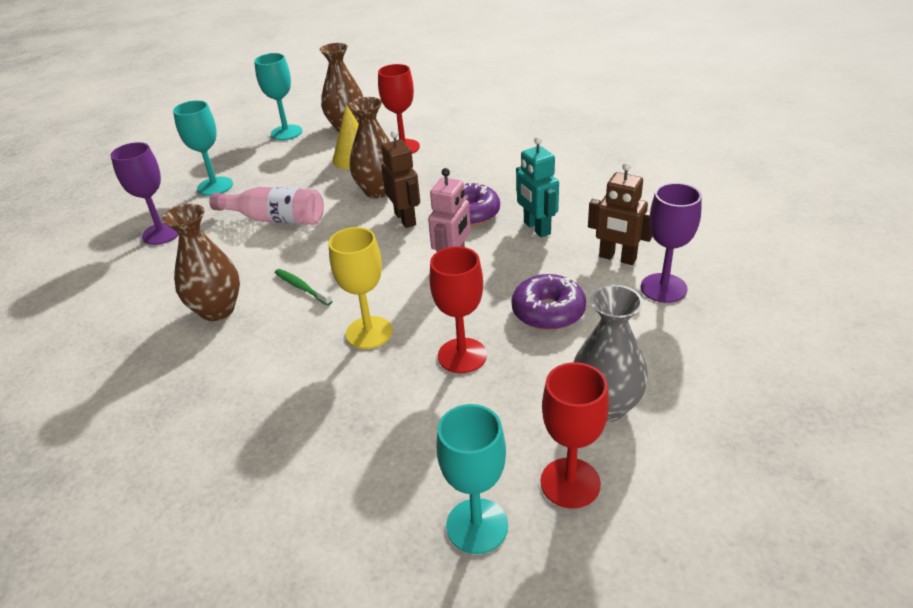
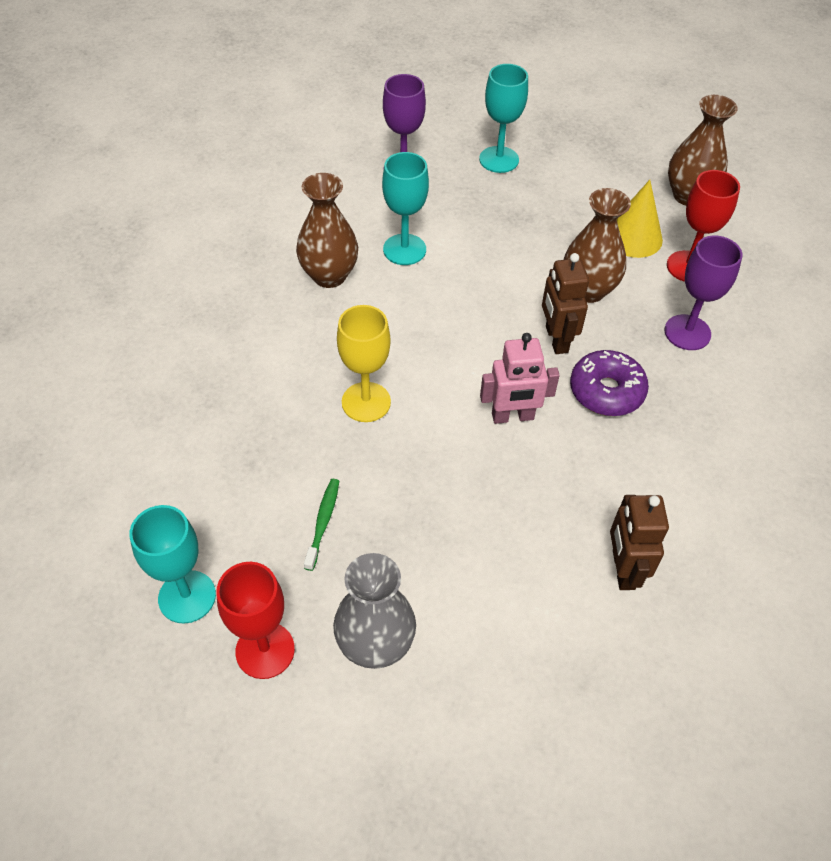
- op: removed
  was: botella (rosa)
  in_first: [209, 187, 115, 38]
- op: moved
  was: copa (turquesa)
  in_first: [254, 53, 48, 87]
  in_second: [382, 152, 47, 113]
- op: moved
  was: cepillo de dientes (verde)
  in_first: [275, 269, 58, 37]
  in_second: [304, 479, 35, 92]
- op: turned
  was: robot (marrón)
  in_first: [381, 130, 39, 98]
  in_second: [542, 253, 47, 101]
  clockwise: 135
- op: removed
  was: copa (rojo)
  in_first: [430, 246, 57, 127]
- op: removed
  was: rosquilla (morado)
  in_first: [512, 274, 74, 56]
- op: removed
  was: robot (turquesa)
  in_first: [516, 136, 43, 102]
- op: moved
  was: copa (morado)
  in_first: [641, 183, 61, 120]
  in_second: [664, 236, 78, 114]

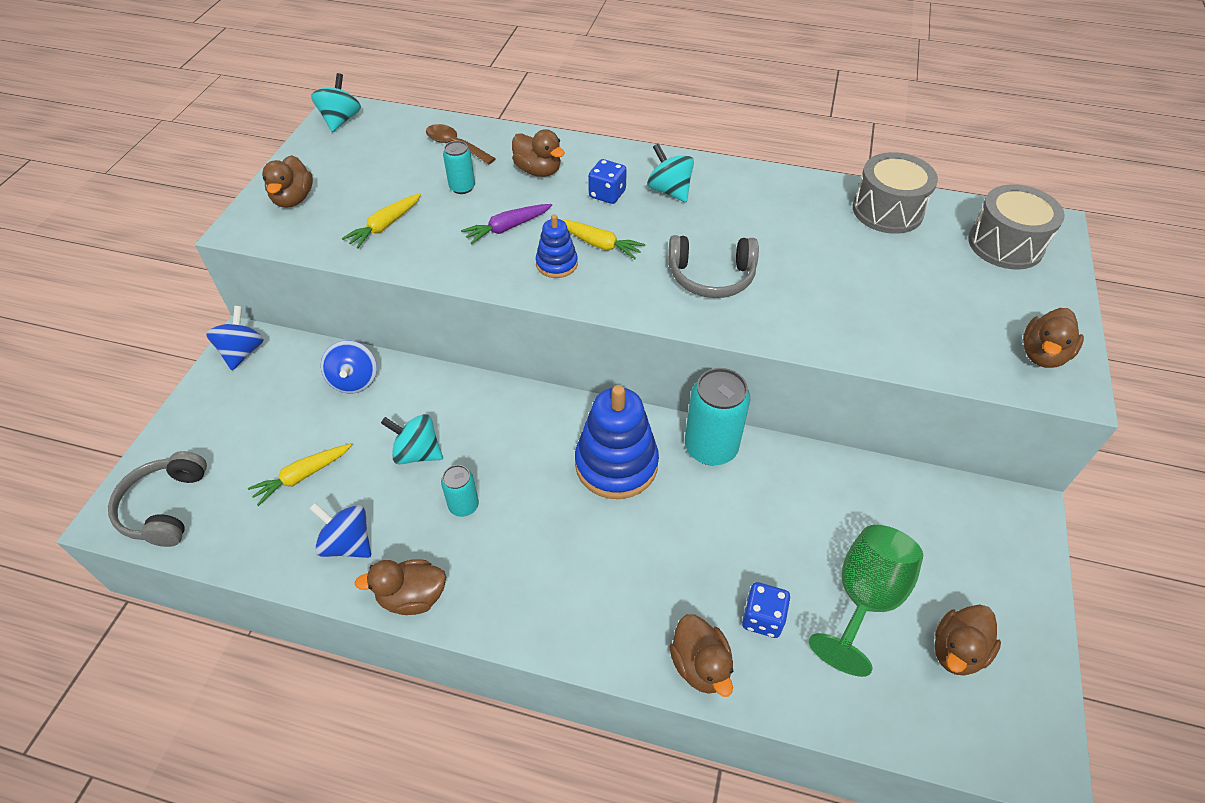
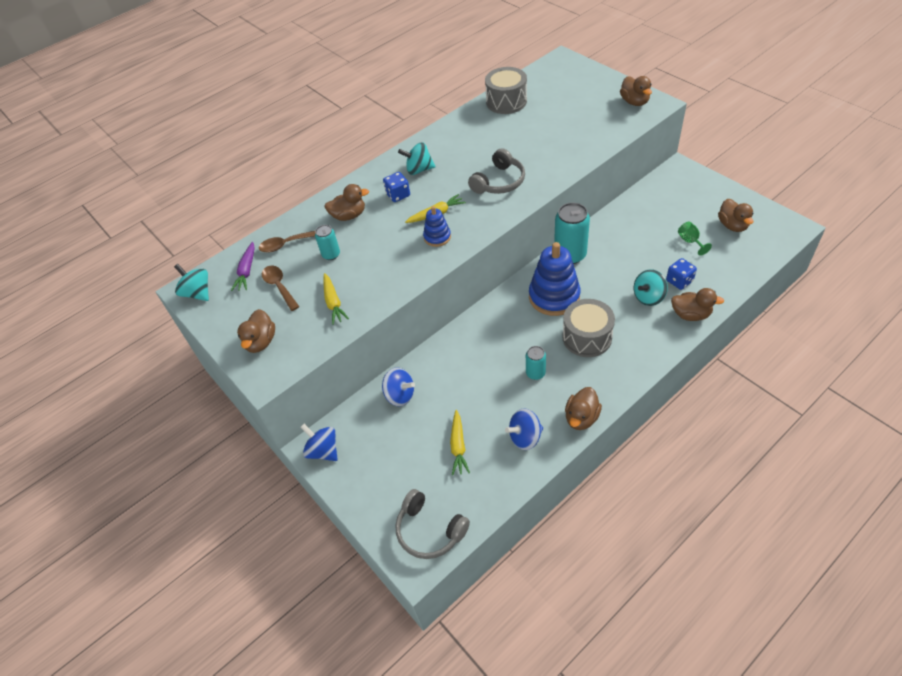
- op: turned
  was: pato (marrón)
  in_first: [262, 155, 51, 53]
  in_second: [237, 309, 38, 44]
  clockwise: 60
- op: moved
  was: peonza (turquesa)
  in_first: [381, 414, 62, 50]
  in_second: [634, 269, 34, 37]
- op: moved
  was: zanahoria (morado)
  in_first: [461, 204, 91, 40]
  in_second: [231, 242, 24, 49]
- op: resized
  was: copa (verde)
  in_first: [809, 525, 114, 152]
  in_second: [678, 222, 34, 34]
  ratio: 0.49
- op: moved
  was: tambor (gris)
  in_first: [968, 184, 97, 86]
  in_second: [562, 299, 53, 58]
- op: added
  now: cuchara (marrón)
  in_second: [262, 266, 37, 45]

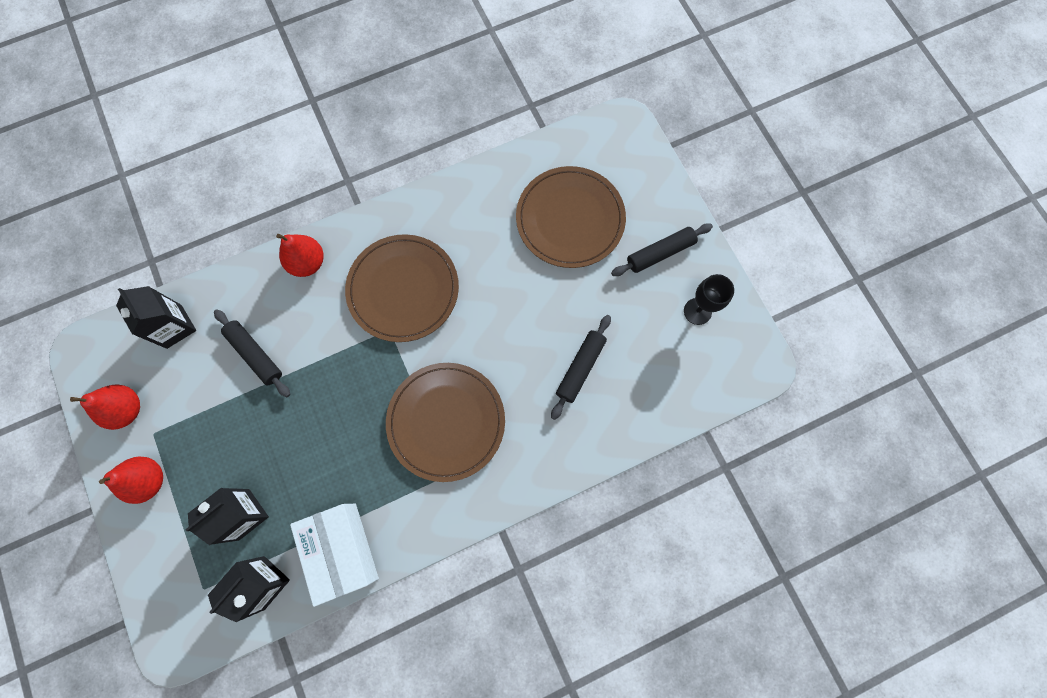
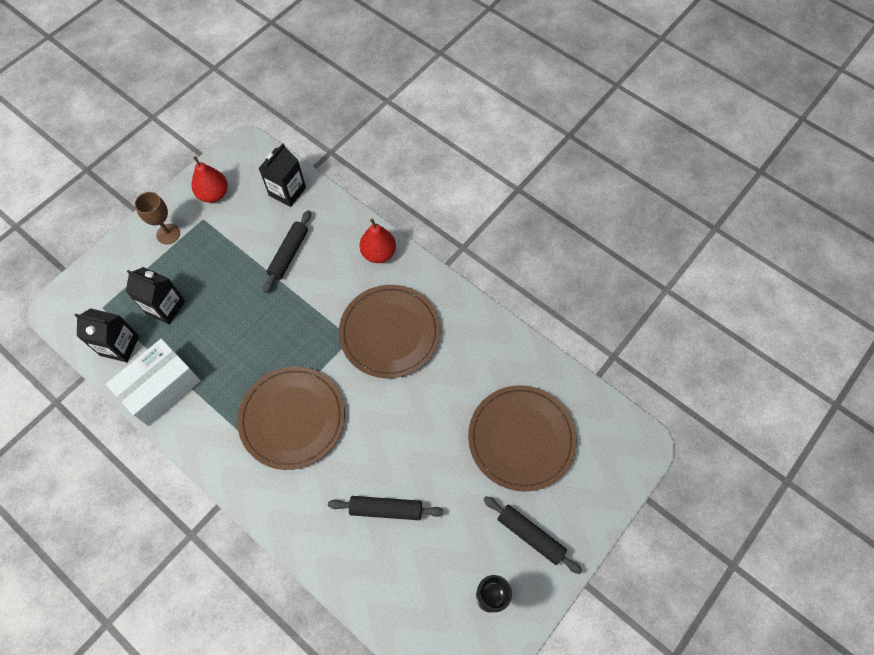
- op: replaced
  was: pera (rojo)
  now: copa (marrón)
  in_first: [99, 457, 64, 47]
  in_second: [135, 192, 45, 52]

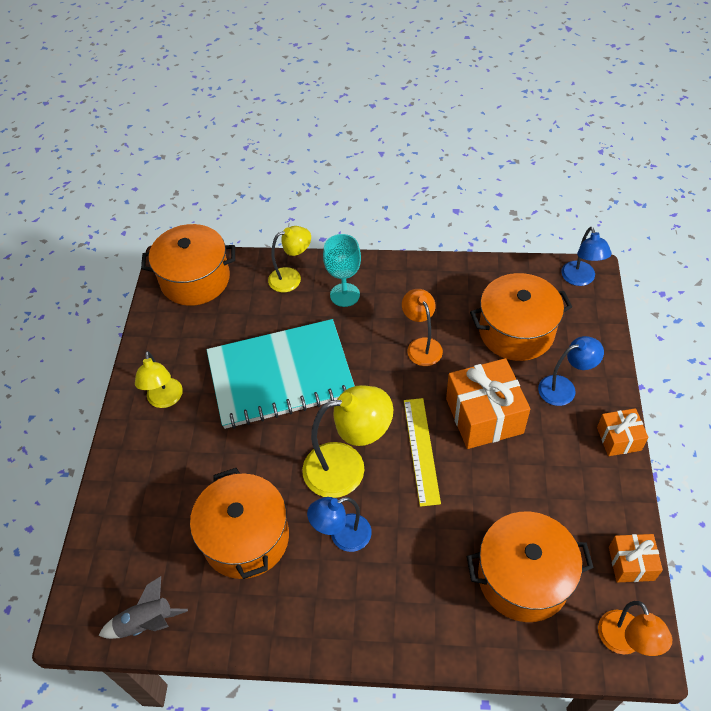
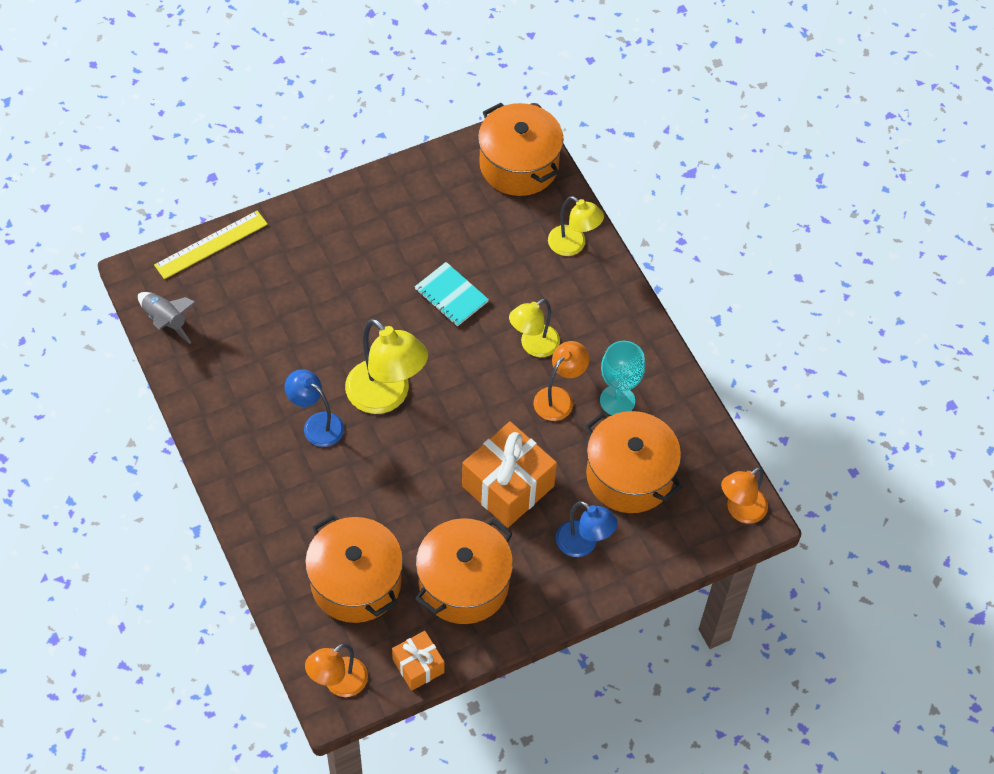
- op: moved
  was: lámpara (amarillo)
  in_first: [135, 351, 48, 57]
  in_second: [509, 298, 51, 59]
- op: moved
  was: olla (naranja)
  in_first: [190, 468, 99, 111]
  in_second: [415, 518, 98, 106]
- op: resized
  was: cuaderno (turquesa)
  in_first: [206, 319, 149, 110]
  in_second: [415, 262, 74, 65]
  ratio: 0.44
- op: moved
  was: copa (turquesa)
  in_first: [323, 234, 38, 73]
  in_second: [600, 341, 45, 74]
- op: moved
  was: regla (amarillo)
  in_first: [404, 398, 37, 109]
  in_second: [154, 210, 114, 69]
- op: recoloured
  was: lámpara (azul)
  now: lámpara (naranja)
  in_first: [561, 227, 51, 59]
  in_second: [721, 467, 47, 57]
- op: removed
  was: regalo (naranja)
  in_first: [597, 408, 51, 48]

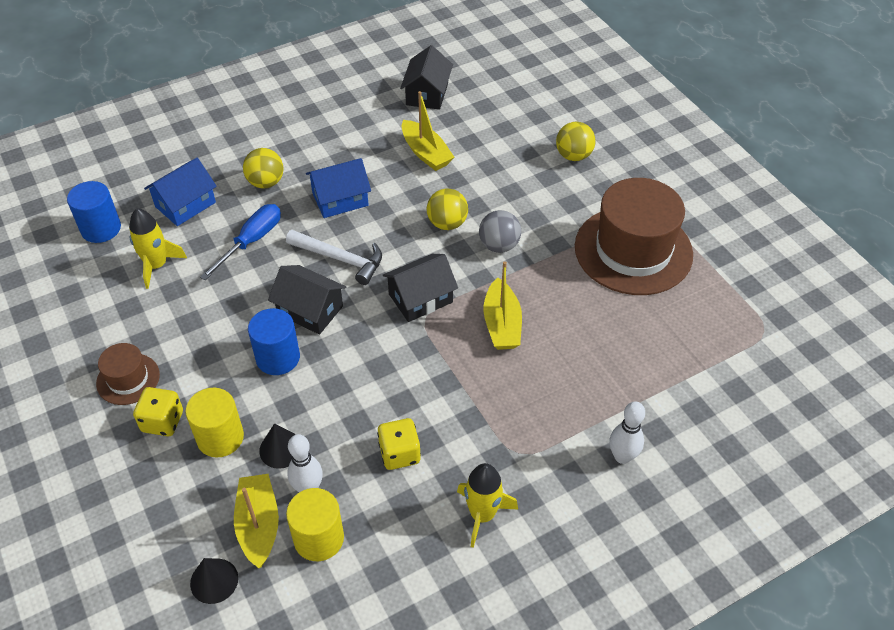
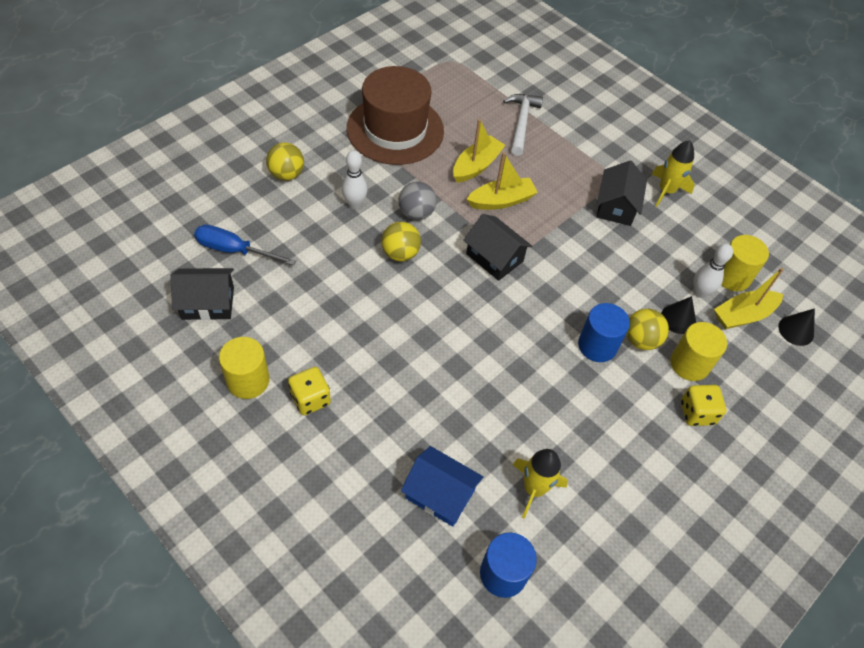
- op: removed
  was: sombrero (marrón)
  in_first: [96, 343, 64, 62]
- op: moved
  was: destornillador (azul)
  in_first: [200, 204, 81, 76]
  in_second: [194, 225, 102, 41]
- op: moved
  was: pelota (amarillo)
  in_first: [243, 148, 40, 40]
  in_second: [626, 309, 43, 41]
- op: moved
  was: casa (negro)
  in_first: [268, 265, 78, 69]
  in_second: [597, 160, 50, 66]
- op: moved
  was: martillo (blanco)
  in_first: [286, 230, 96, 55]
  in_second: [503, 94, 40, 62]
- op: removed
  was: casa (azul)
  in_first: [306, 158, 65, 60]
- op: moved
  was: dado (amarillo)
  in_first: [377, 418, 44, 52]
  in_second: [288, 367, 43, 48]
- op: moved
  was: barco (amarillo)
  in_first: [402, 91, 52, 80]
  in_second: [453, 119, 53, 64]
- op: moved
  was: bolo (blanco)
  in_first: [610, 401, 35, 63]
  in_second: [342, 150, 26, 59]
- op: added
  now: cilindro (amarillo)
  in_second: [219, 337, 50, 62]

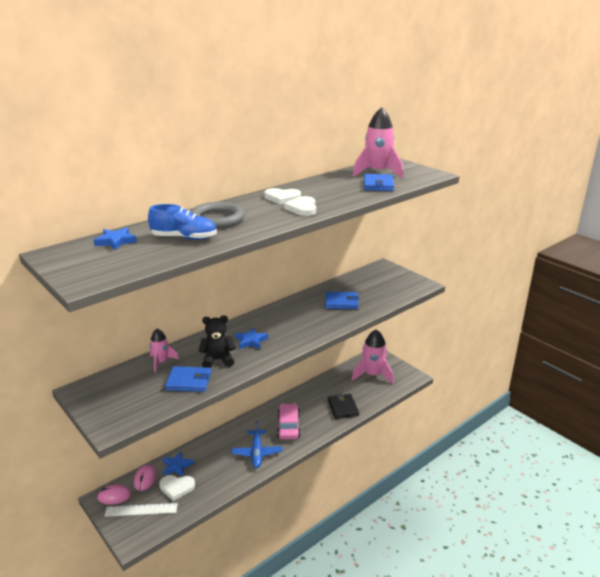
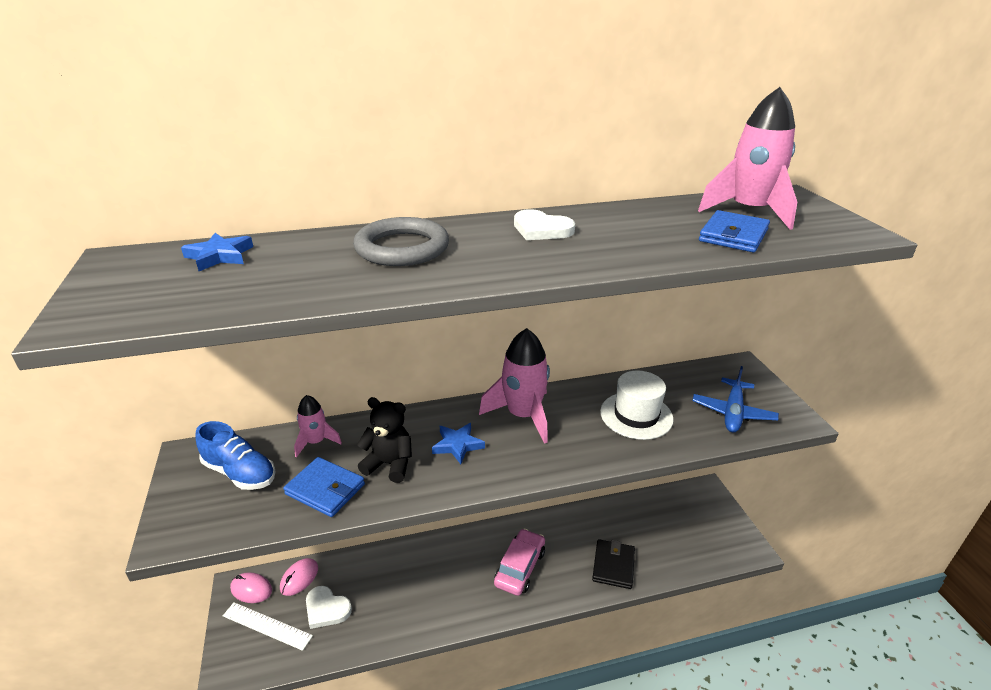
- op: moved
  was: zapato (azul)
  in_first: [148, 204, 69, 36]
  in_second: [196, 421, 80, 69]
- op: removed
  was: estrella (azul)
  in_first: [163, 451, 31, 26]
- op: moved
  was: avión (azul)
  in_first: [231, 421, 51, 47]
  in_second: [692, 366, 87, 67]
- op: removed
  was: corazón (blanco)
  in_first: [284, 196, 32, 20]
- op: replaced
  was: cartera (azul)
  now: sombrero (blanco)
  in_first: [325, 292, 34, 17]
  in_second: [600, 370, 74, 70]
- op: moved
  was: cohete (rosa)
  in_first: [352, 329, 42, 55]
  in_second: [479, 328, 71, 116]

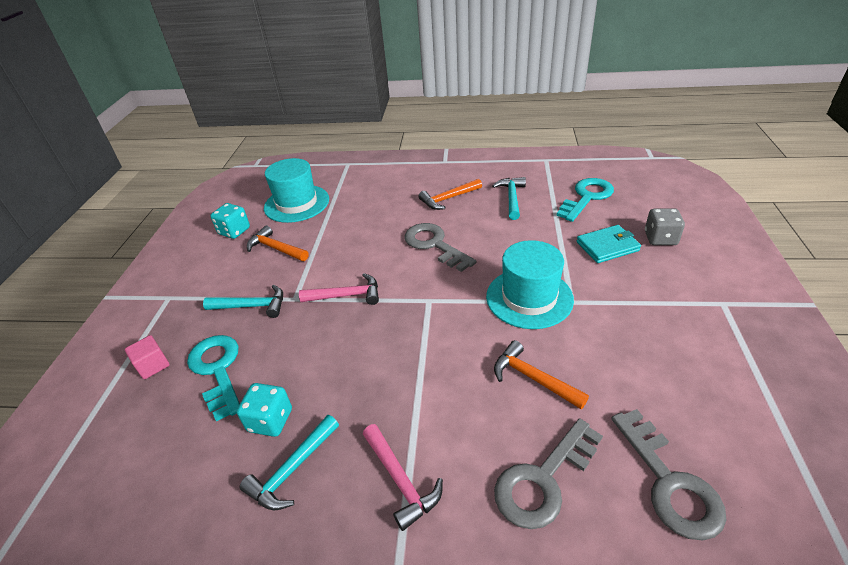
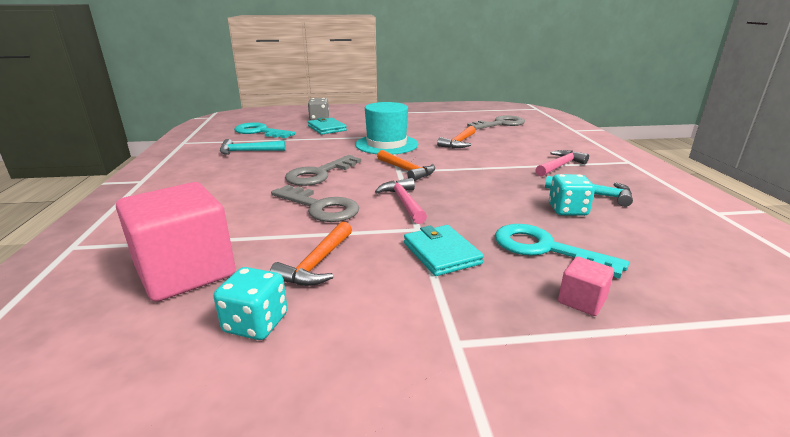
- op: turned
  was: llave (turquesa)
  in_first: [187, 335, 53, 86]
  in_second: [495, 224, 134, 55]
  clockwise: 75
- op: replaced
  was: martillo (turquesa)
  now: cartera (turquesa)
  in_first: [203, 285, 80, 33]
  in_second: [404, 225, 80, 51]
- op: replaced
  was: sombrero (turquesa)
  now: cubo (rosa)
  in_first: [264, 158, 65, 65]
  in_second: [116, 182, 120, 120]
- op: moved
  was: martillo (naranja)
  in_first: [418, 179, 64, 31]
  in_second: [377, 150, 58, 31]
- op: moved
  was: llave (gris)
  in_first: [494, 418, 109, 111]
  in_second: [271, 185, 88, 37]

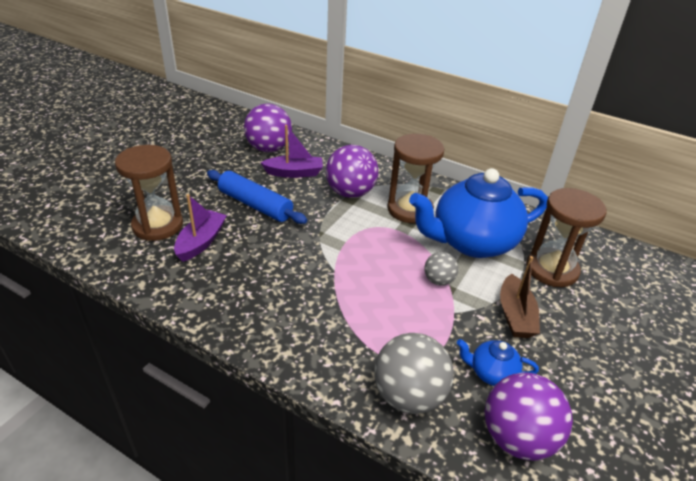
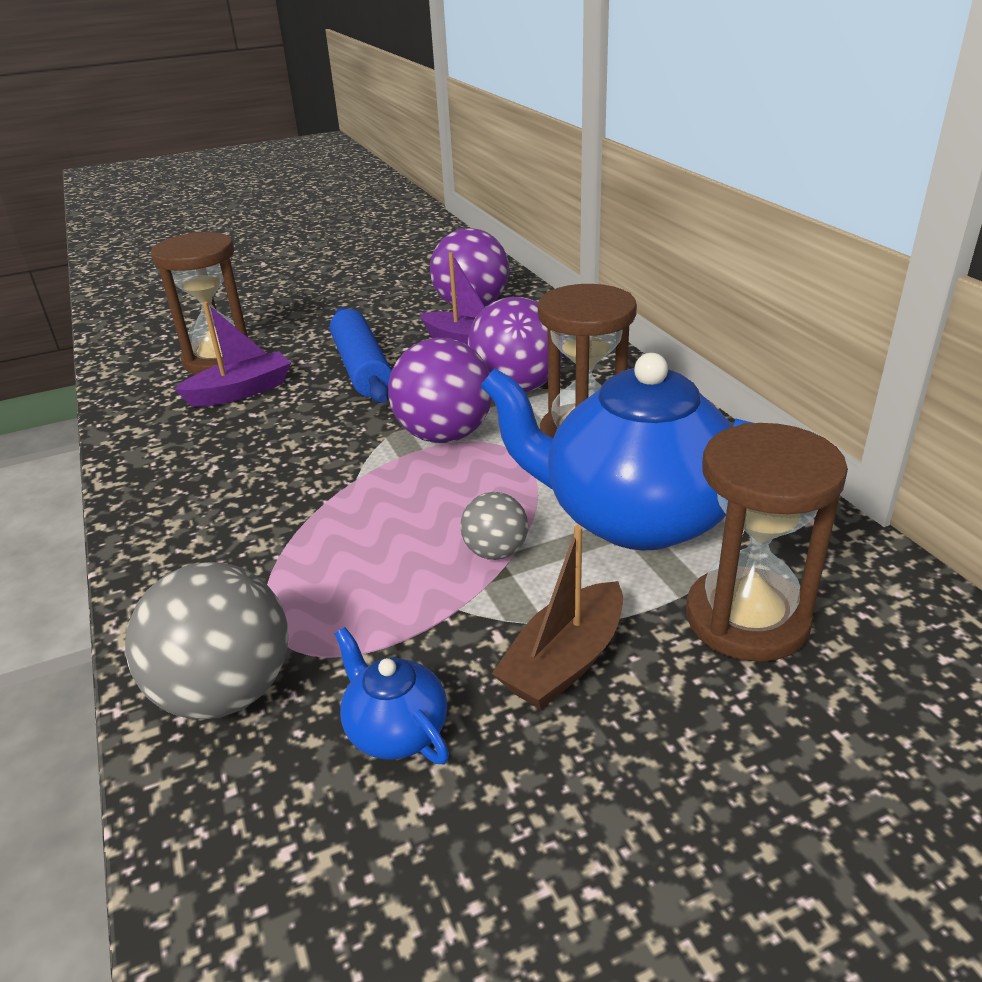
- op: moved
  was: pelota (morado)
  in_first: [485, 372, 88, 88]
  in_second: [388, 338, 104, 105]

